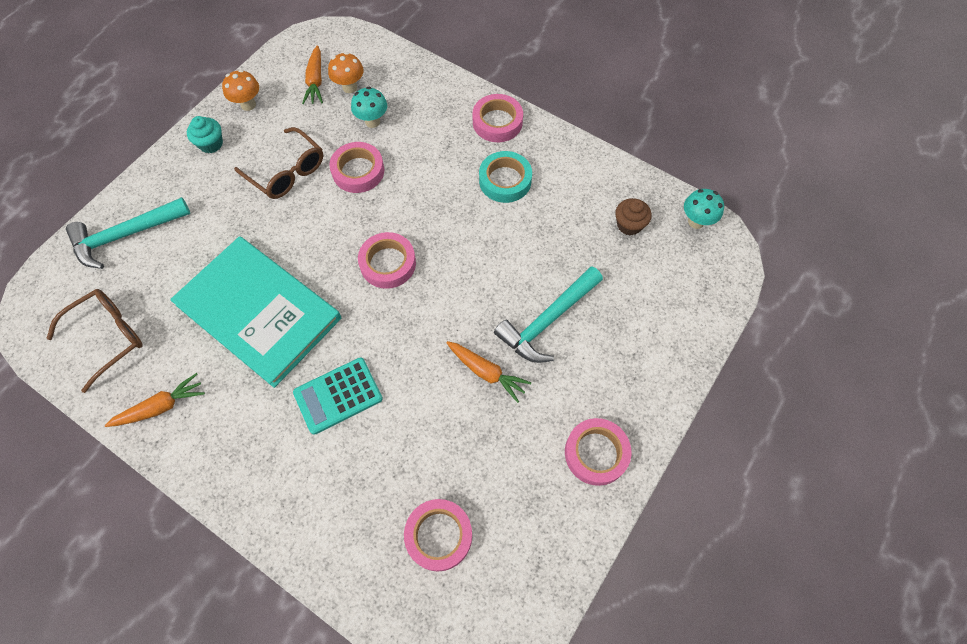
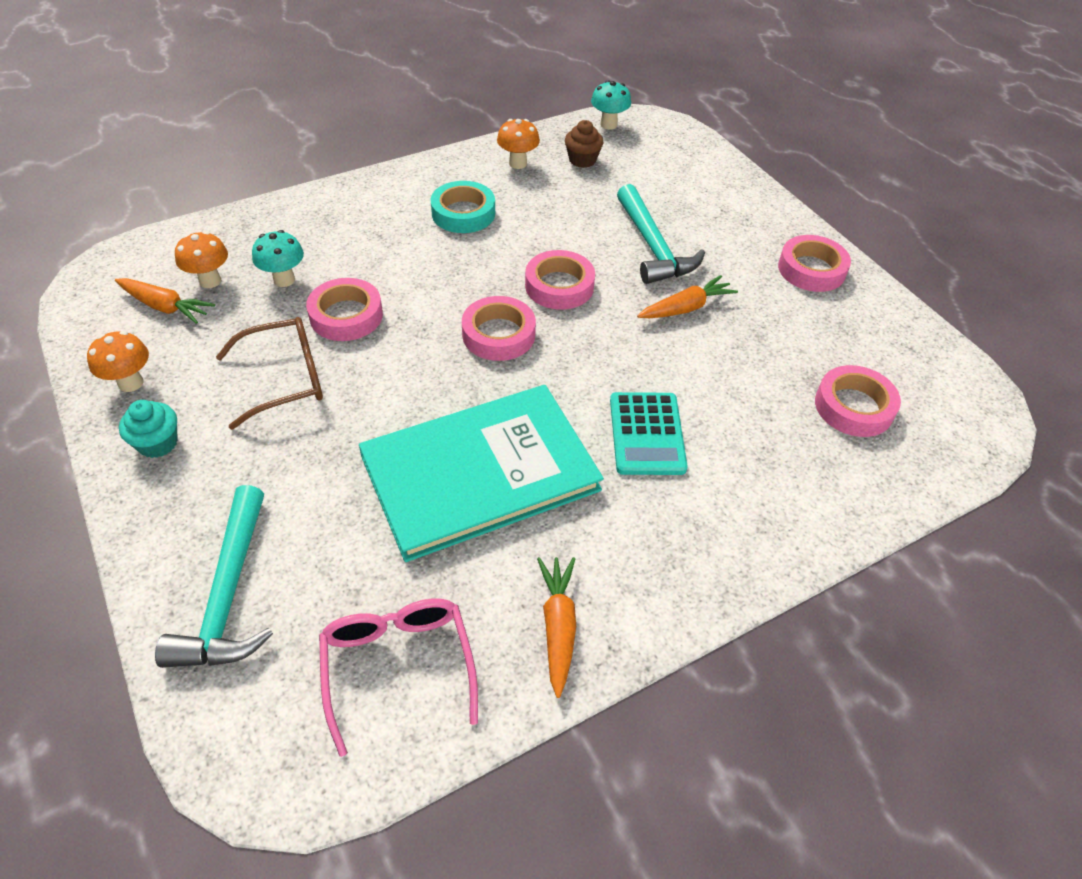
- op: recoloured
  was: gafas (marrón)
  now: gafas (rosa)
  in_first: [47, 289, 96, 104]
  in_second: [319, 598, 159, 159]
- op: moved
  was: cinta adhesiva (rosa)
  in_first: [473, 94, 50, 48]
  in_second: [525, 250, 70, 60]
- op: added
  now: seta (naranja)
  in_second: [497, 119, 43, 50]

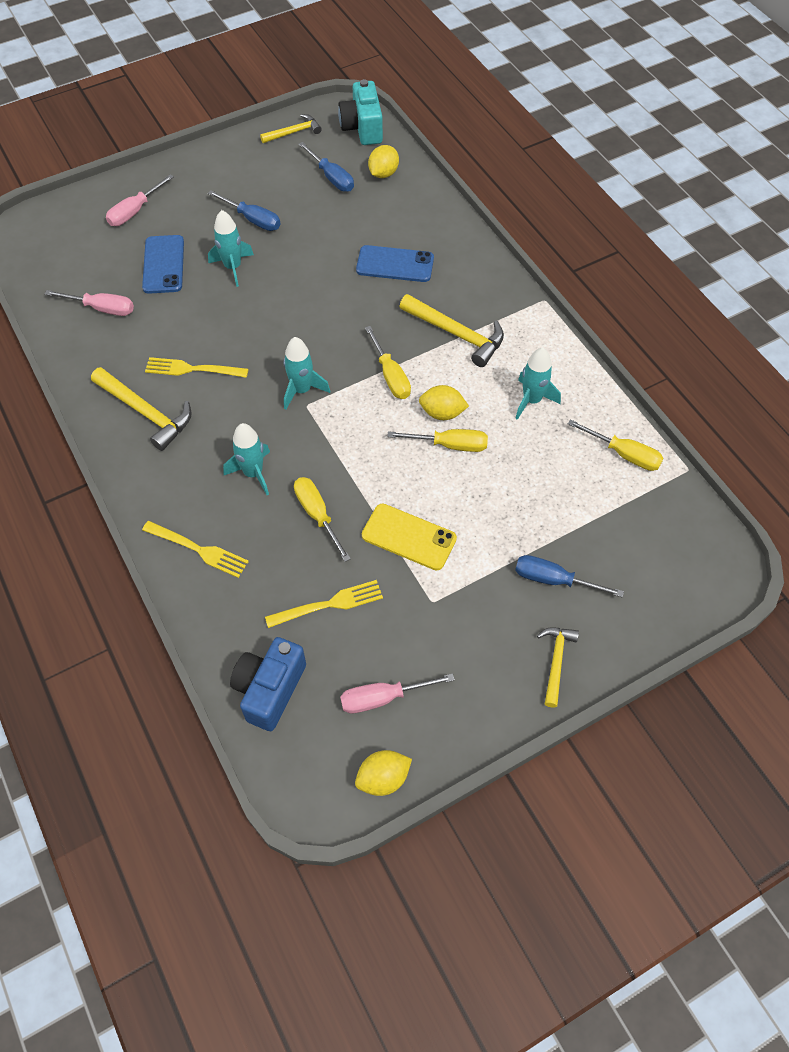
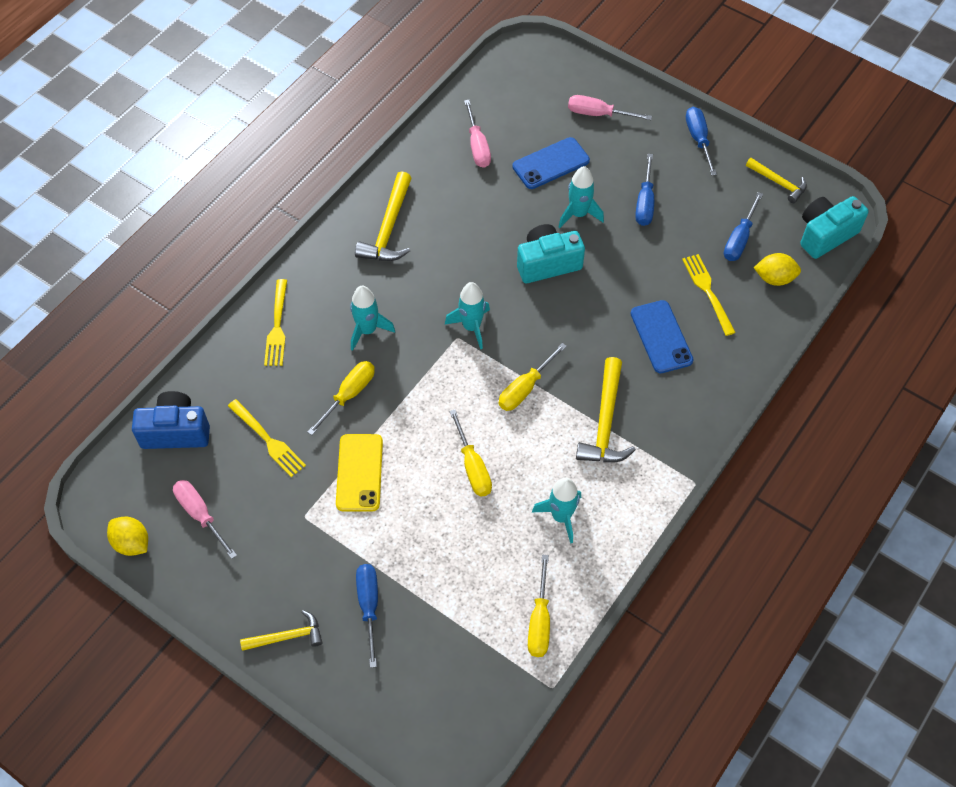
- op: moved
  was: tenedor (amarillo)
  in_first: [145, 357, 103, 21]
  in_second: [682, 254, 54, 82]
- op: removed
  was: limón (amarillo)
  in_first: [419, 385, 50, 35]
- op: added
  now: cámara (turquesa)
  in_second: [517, 224, 68, 59]
- op: added
  now: destornillador (azul)
  in_second: [686, 107, 31, 69]

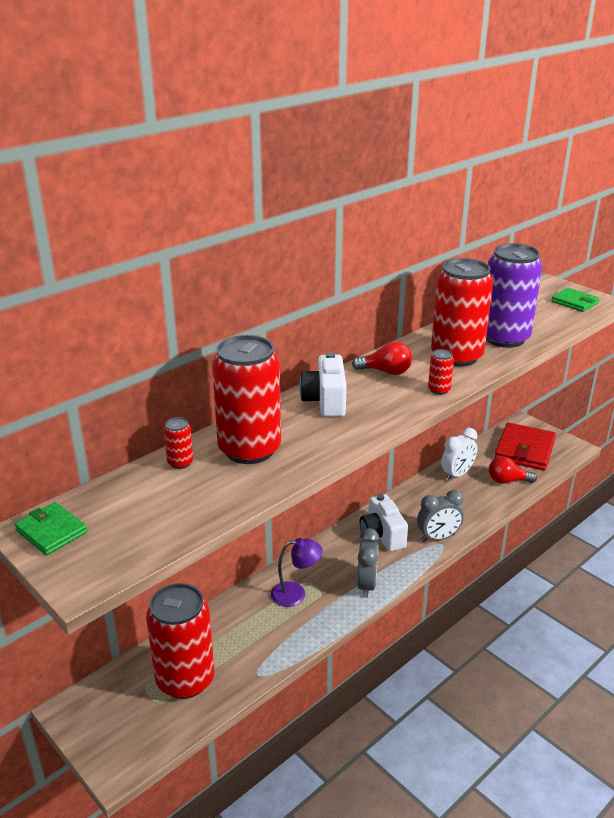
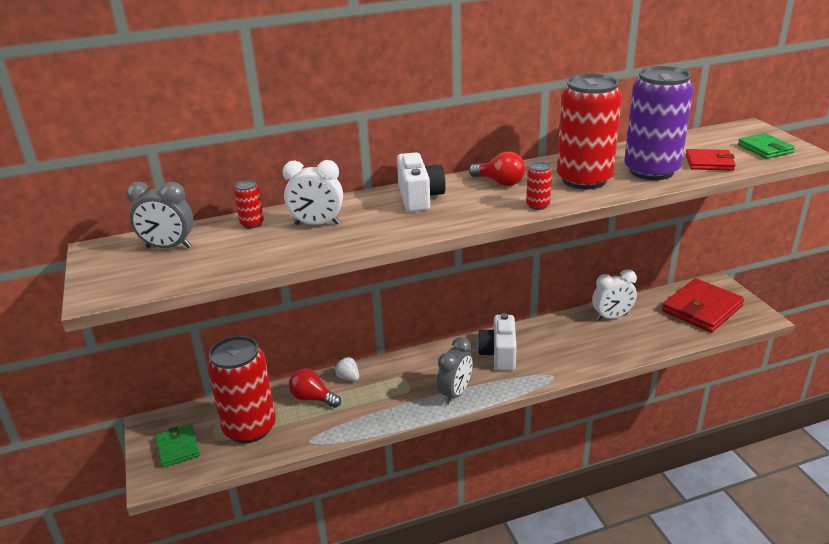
- op: moved
  was: cartera (verde)
  in_first: [15, 502, 73, 53]
  in_second: [155, 424, 45, 44]
- op: replaced
  was: lata (rojo)
  now: despertador (blanco)
  in_first: [212, 335, 69, 129]
  in_second: [283, 160, 60, 65]
- op: removed
  was: lámpara (morado)
  in_first: [271, 538, 51, 69]
- op: turned
  was: cámara (blanco)
  in_first: [299, 352, 48, 65]
  in_second: [397, 152, 49, 60]
  clockwise: 150
- op: moved
  was: despertador (gris)
  in_first: [417, 490, 47, 52]
  in_second: [126, 182, 68, 66]
- op: moved
  was: bombilla (rojo)
  in_first: [489, 456, 48, 28]
  in_second: [289, 368, 52, 40]
- op: added
  now: fresa (blanco)
  in_second: [334, 356, 25, 25]
- op: added
  now: cartera (rojo)
  in_second: [685, 149, 51, 22]

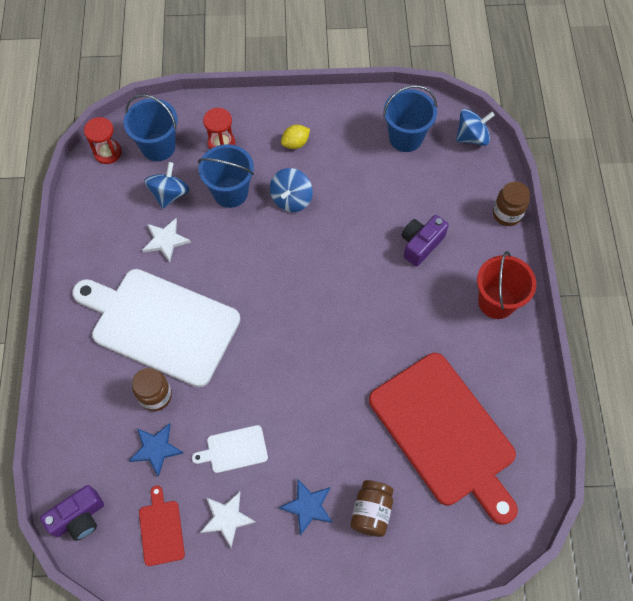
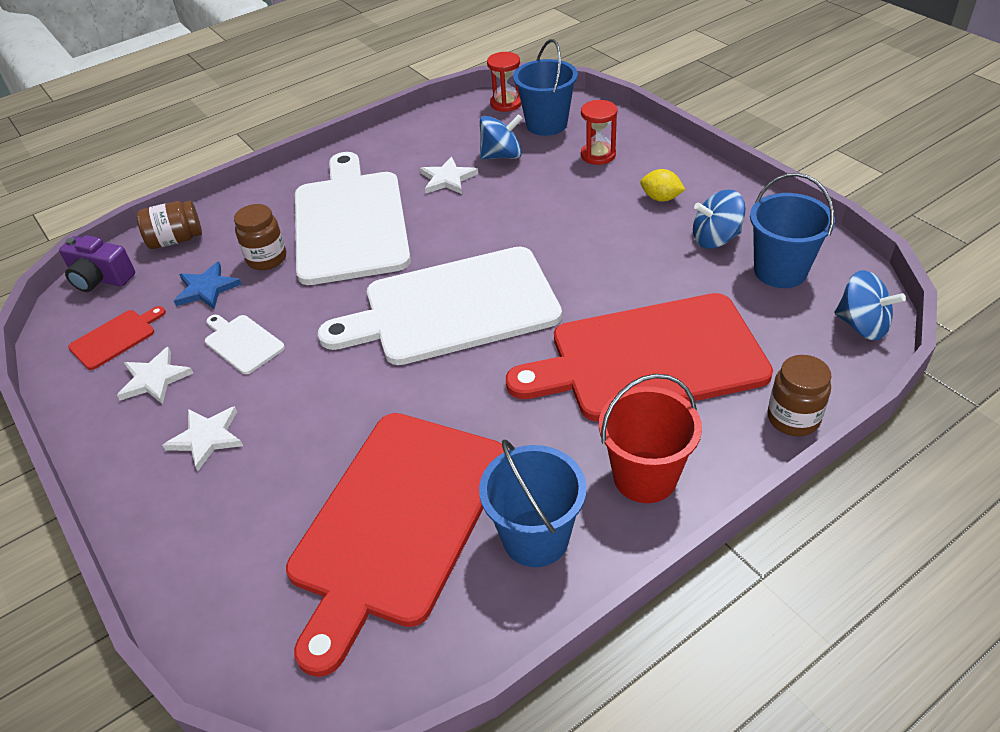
- op: moved
  was: balde (azul)
  in_first: [198, 144, 56, 64]
  in_second: [479, 439, 108, 128]
- op: moved
  was: peonza (azul)
  in_first: [270, 168, 43, 44]
  in_second: [693, 190, 52, 59]
- op: recoloured
  was: estrella (azul)
  now: estrella (blanco)
  in_first: [279, 479, 54, 57]
  in_second: [162, 406, 81, 65]
- op: moved
  was: tarro (marrón)
  in_first: [350, 480, 43, 57]
  in_second: [136, 201, 66, 48]
- op: replaced
  was: cámara (morado)
  now: tabla de cortar (rojo)
  in_first: [401, 215, 48, 52]
  in_second: [506, 293, 267, 128]
- op: added
  now: tabla de cortar (blanco)
  in_second: [318, 246, 244, 119]

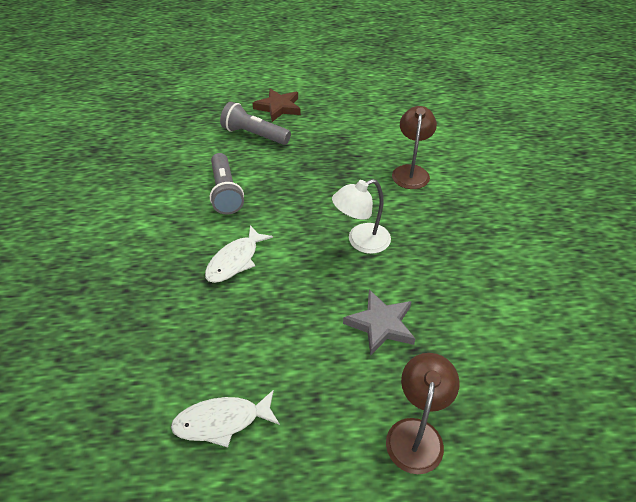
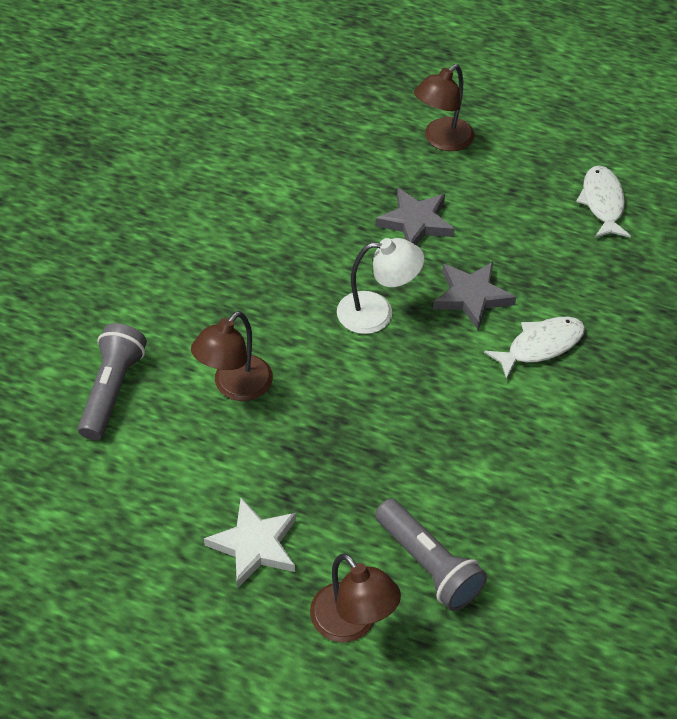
- op: turned
  was: pez (blanco)
  in_first: [171, 390, 109, 57]
  in_second: [576, 165, 55, 73]
  clockwise: -105
- op: moved
  was: lámpara de mano (gris)
  in_first: [210, 153, 34, 62]
  in_second: [78, 323, 69, 117]
- op: replaced
  was: estrella (marrón)
  now: lámpara (marrón)
  in_first: [253, 89, 48, 33]
  in_second: [310, 553, 91, 89]
- op: added
  now: estrella (blanco)
  in_second: [204, 498, 92, 91]
- op: added
  now: estrella (gris)
  in_second: [433, 262, 83, 68]

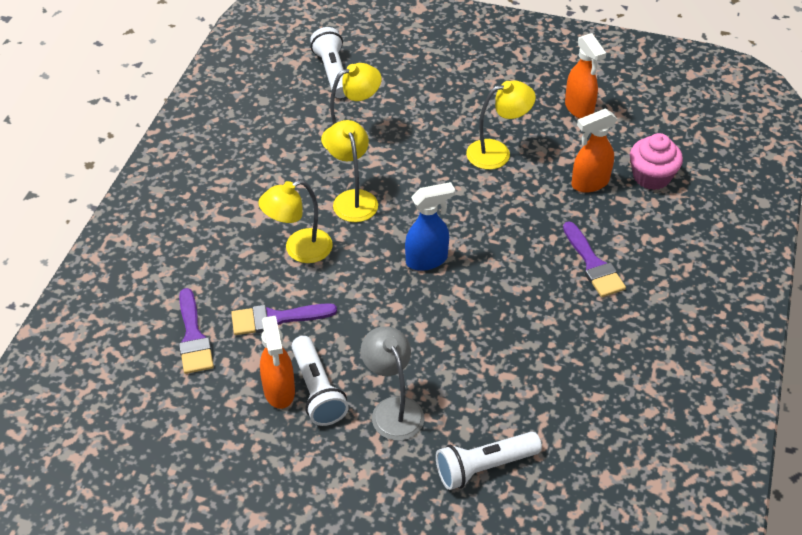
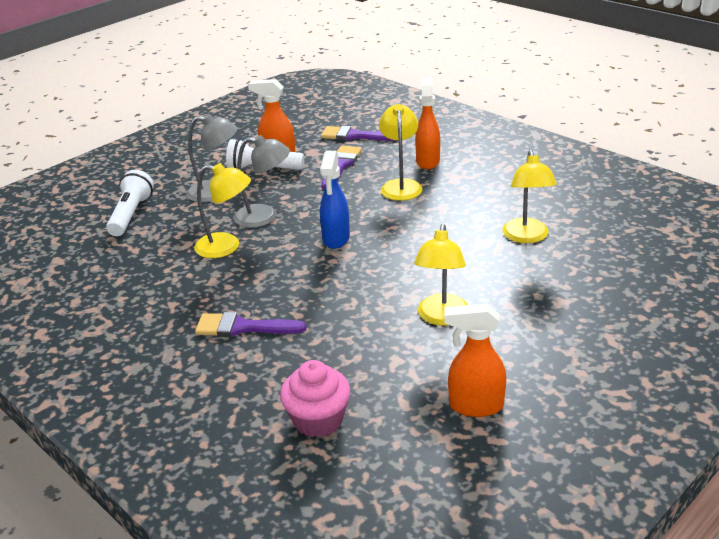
- op: removed
  was: lámpara de mano (blanco)
  in_first: [310, 27, 36, 71]
- op: moved
  was: lámpara (amarillo)
  in_first: [325, 120, 53, 102]
  in_second: [194, 163, 57, 95]
- op: moved
  was: pulverizador (naranja)
  in_first: [571, 108, 46, 85]
  in_second: [415, 77, 25, 92]
- op: added
  now: lámpara (gris)
  in_second: [234, 135, 56, 93]

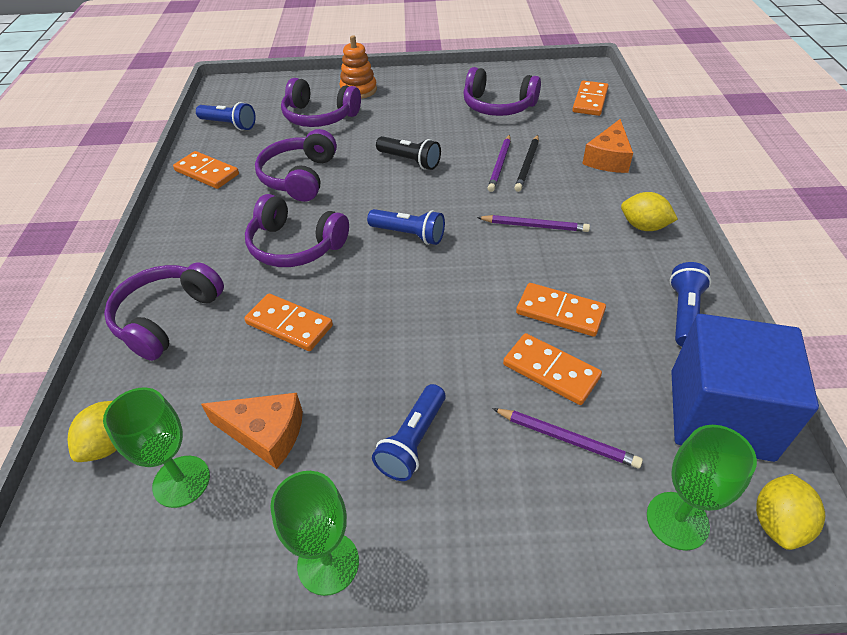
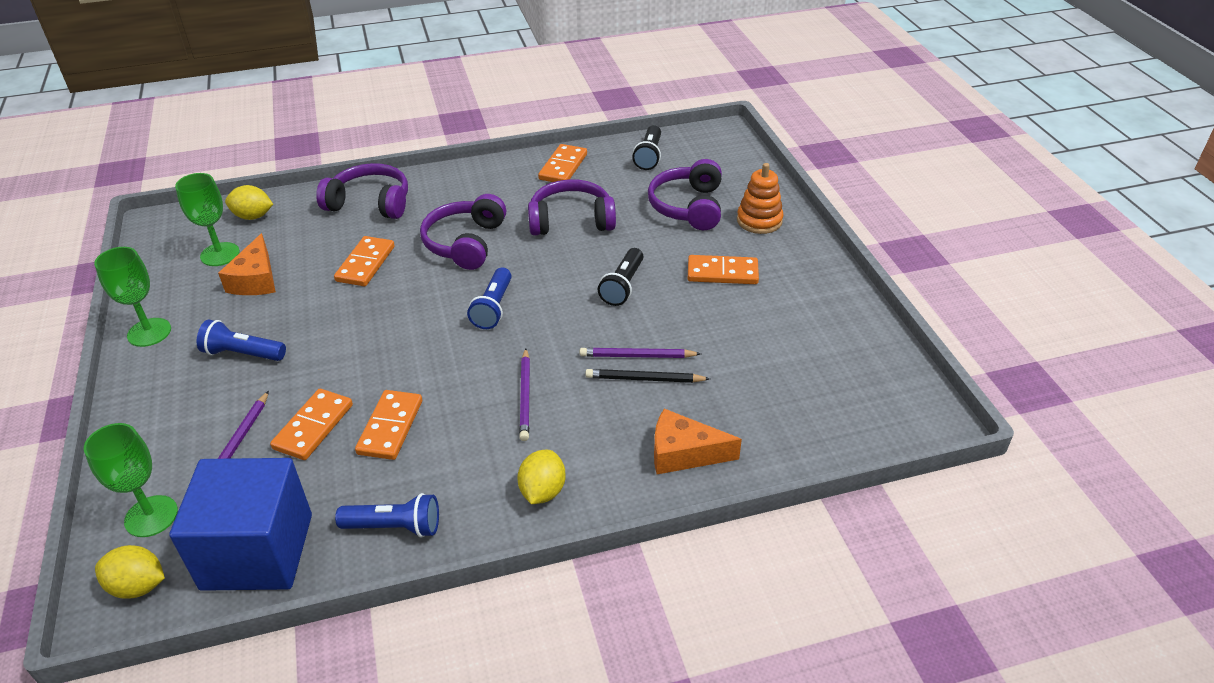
- op: recoloured
  was: lámpara de mano (azul)
  now: lámpara de mano (negro)
  in_first: [196, 102, 60, 29]
  in_second: [632, 125, 29, 45]
- op: removed
  was: auriculares (morado)
  in_first: [463, 67, 78, 49]
- op: moved
  was: ficha de dominó (naranja)
  in_first: [572, 81, 37, 35]
  in_second: [688, 255, 71, 29]

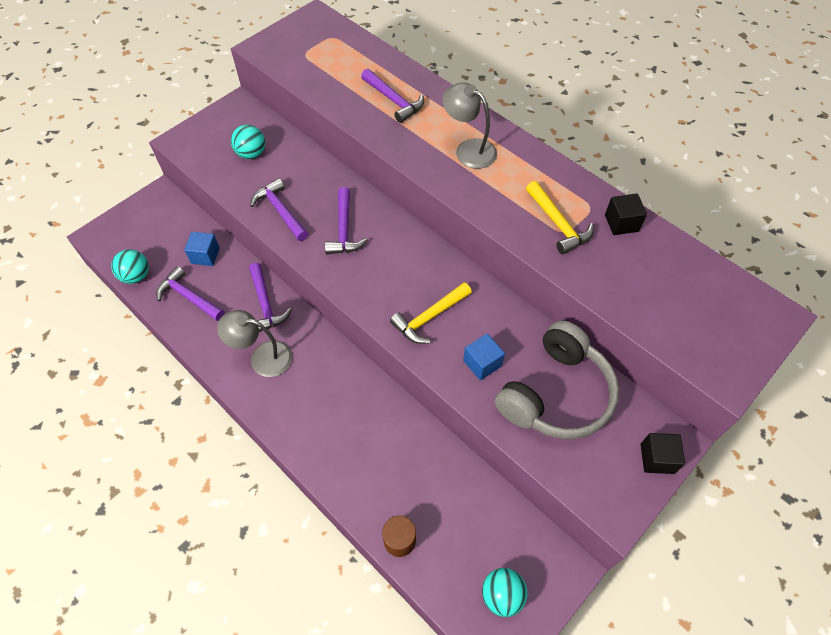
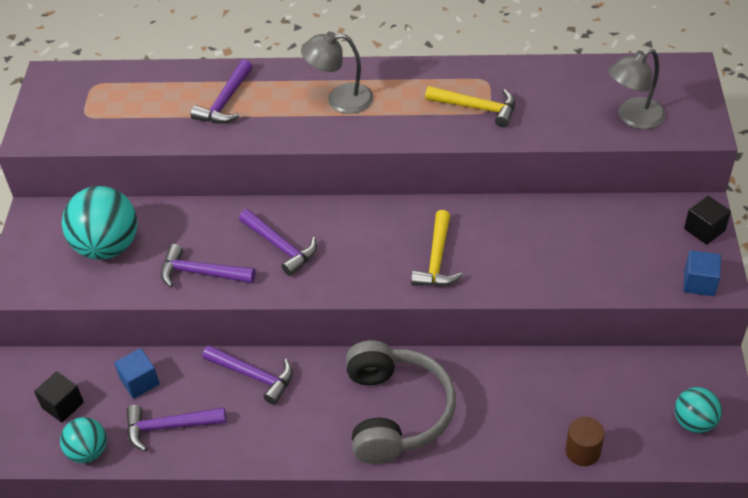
- op: moved
  was: lámpara (gris)
  in_first: [217, 310, 76, 67]
  in_second: [608, 49, 58, 80]
- op: resized
  was: pelota (turquesa)
  in_first: [231, 125, 34, 34]
  in_second: [62, 186, 75, 74]
  ratio: 1.74
- op: turned
  was: martillo (morado)
  in_first: [361, 69, 63, 54]
  in_second: [191, 59, 62, 65]
  clockwise: 105
- op: moved
  was: cubo (azul)
  in_first: [463, 333, 42, 47]
  in_second: [683, 250, 38, 46]
- op: moved
  was: auriculares (gris)
  in_first: [495, 320, 124, 119]
  in_second: [346, 341, 110, 123]
- op: moved
  was: cubo (negro)
  in_first: [605, 193, 42, 42]
  in_second: [34, 371, 50, 52]

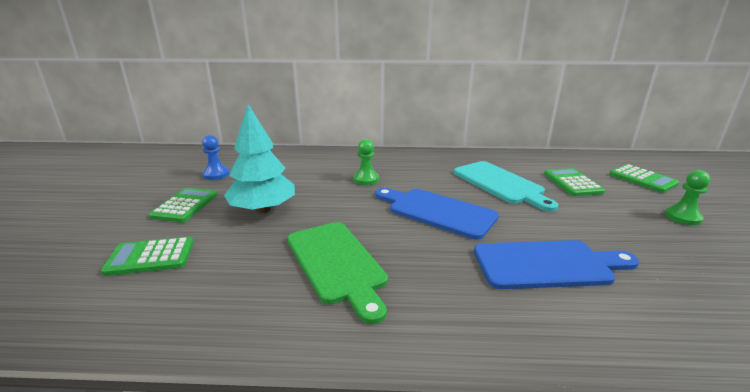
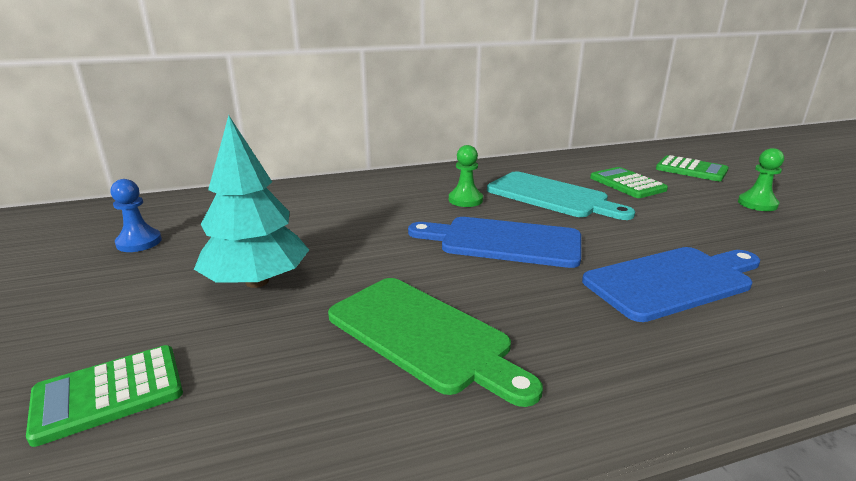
- op: removed
  was: calculadora (verde)
  in_first: [149, 188, 68, 34]
- op: moved
  was: peón (verde)
  in_first: [353, 139, 26, 46]
  in_second: [449, 145, 34, 62]

